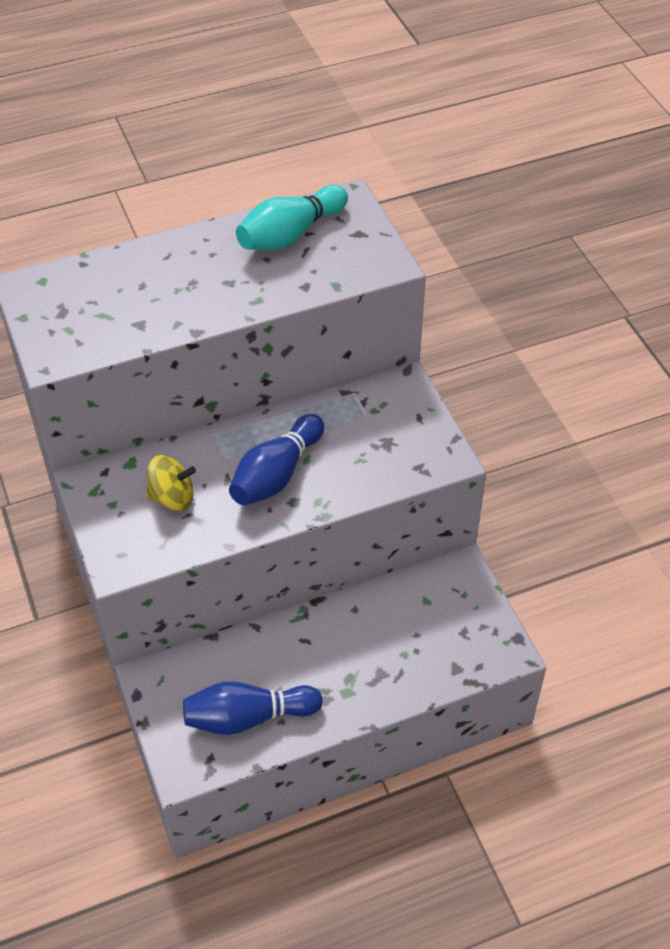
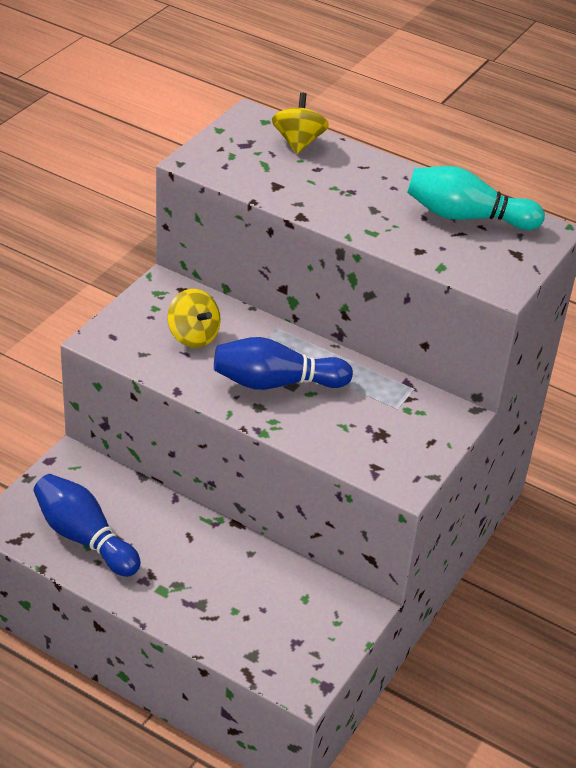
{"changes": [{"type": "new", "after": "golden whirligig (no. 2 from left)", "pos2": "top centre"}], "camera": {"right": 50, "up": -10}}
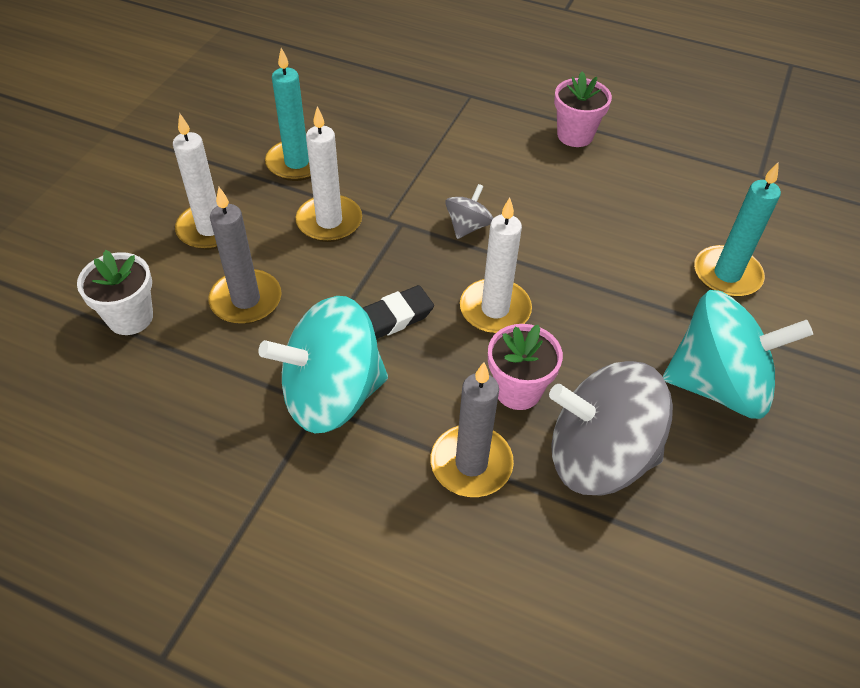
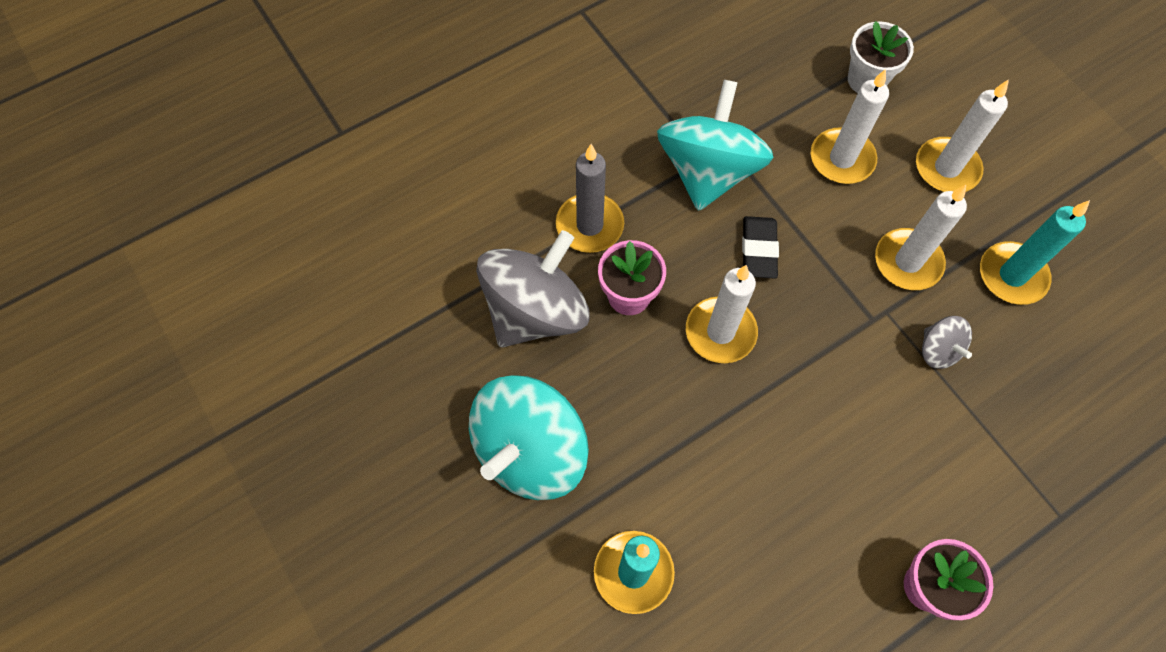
{"changes": [{"type": "shifted", "before": "grey whirligig (no. 1 from left in the first image)", "after": "grey whirligig (no. 2 from left)", "pos1": "top centre", "pos2": "middle right"}, {"type": "repainted", "before": "grey pillar candle (no. 1 from left)", "after": "snow-white pillar candle (no. 2 from left)", "pos1": "middle left", "pos2": "top right"}], "camera": {"right": 125, "up": 15}}
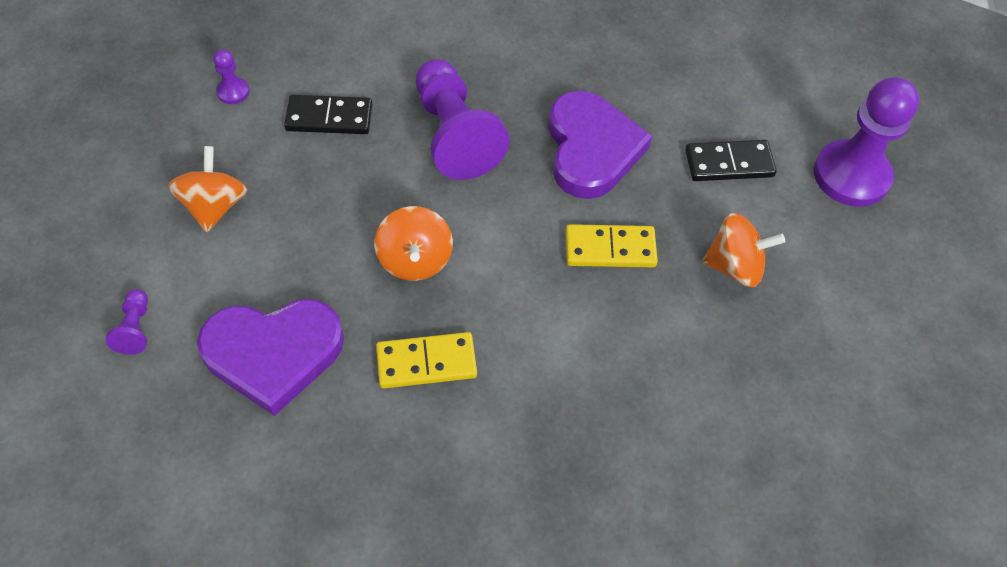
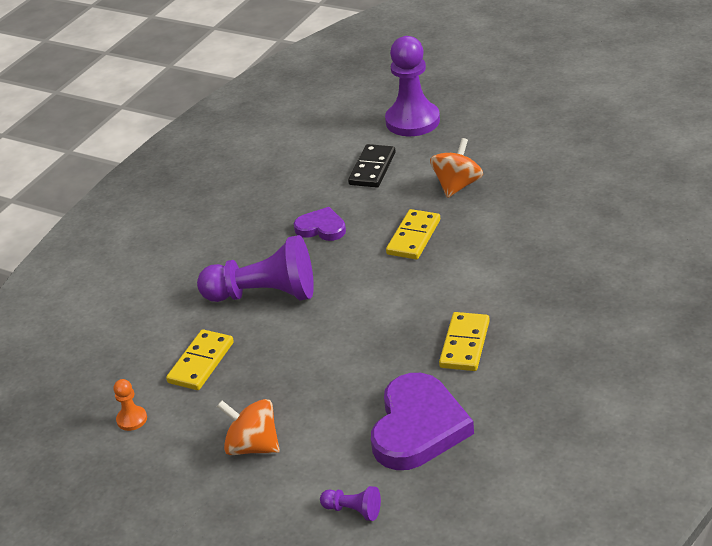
{"changes": [{"type": "gone", "before": "orange whirligig (no. 2 from left)", "pos1": "centre"}, {"type": "repainted", "before": "purple game pawn (no. 2 from left)", "after": "orange game pawn", "pos1": "top left", "pos2": "bottom left"}, {"type": "repainted", "before": "jet-black domino (no. 1 from left)", "after": "golden domino (no. 1 from left)", "pos1": "top left", "pos2": "middle left"}, {"type": "scaled", "before": "purple love heart (no. 2 from left in the first image)", "pos1": "top centre", "pos2": "centre", "scale": 0.55}], "camera": {"right": -60, "up": -20}}
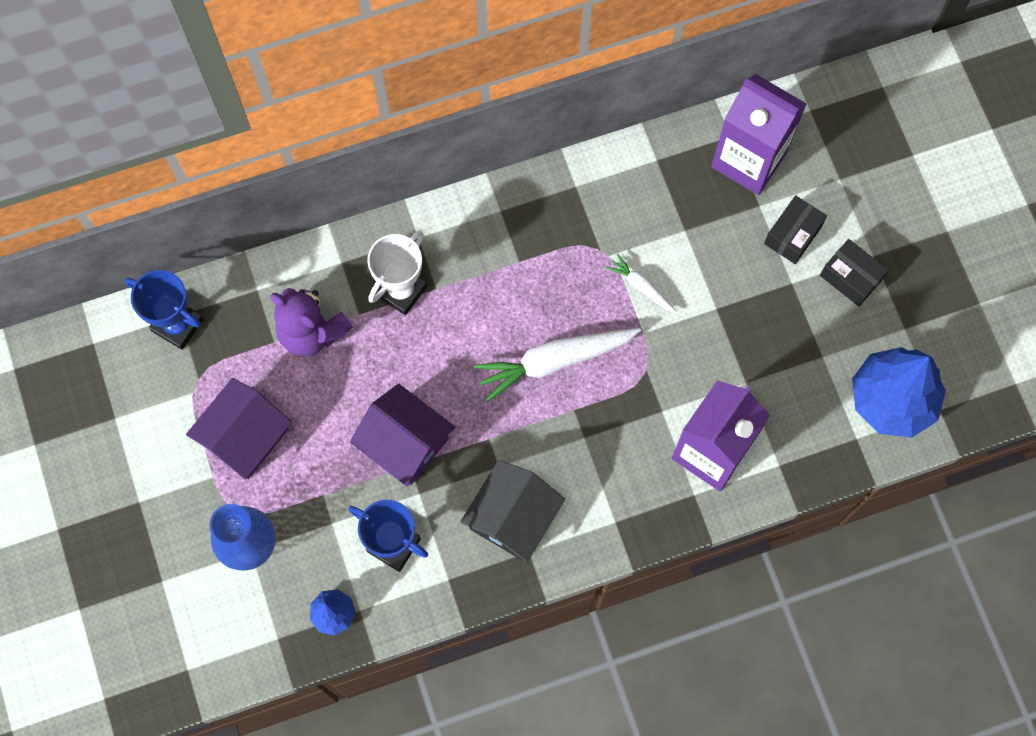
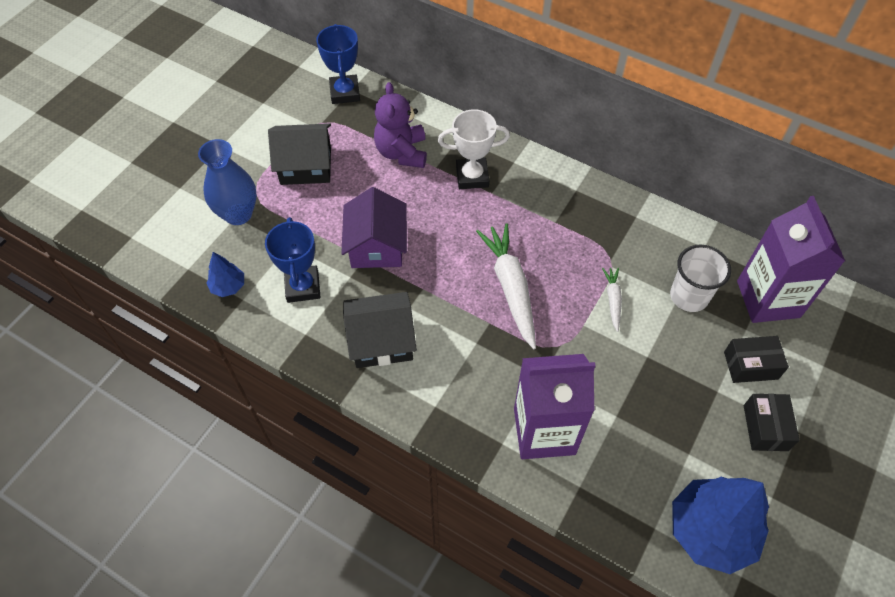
{"changes": [{"type": "new", "after": "snow-white tumbler", "pos2": "middle right"}, {"type": "repainted", "before": "purple toy house (no. 1 from left)", "after": "jet-black toy house (no. 1 from left)", "pos1": "middle left", "pos2": "top centre"}, {"type": "rotated", "before": "snow-white root vegetable (no. 1 from left)", "pos1": "centre", "pos2": "centre", "turn": 45}], "camera": {"right": 50, "up": -15}}
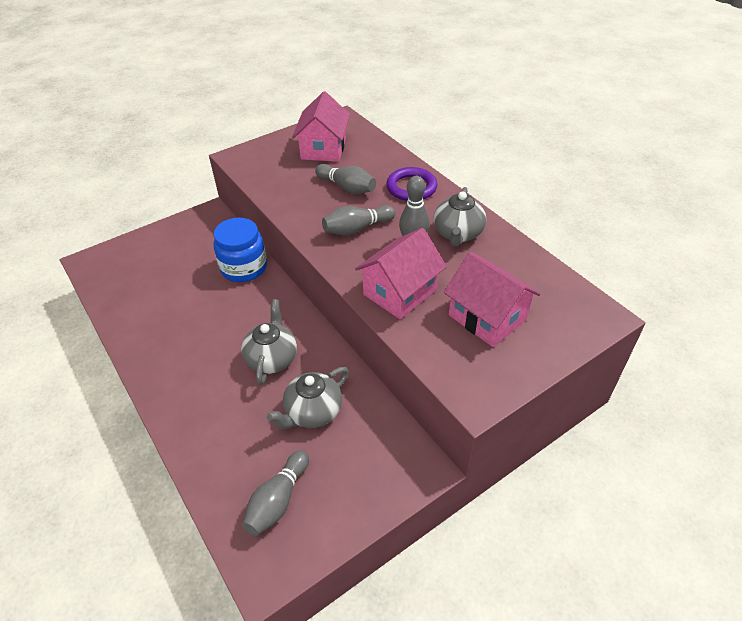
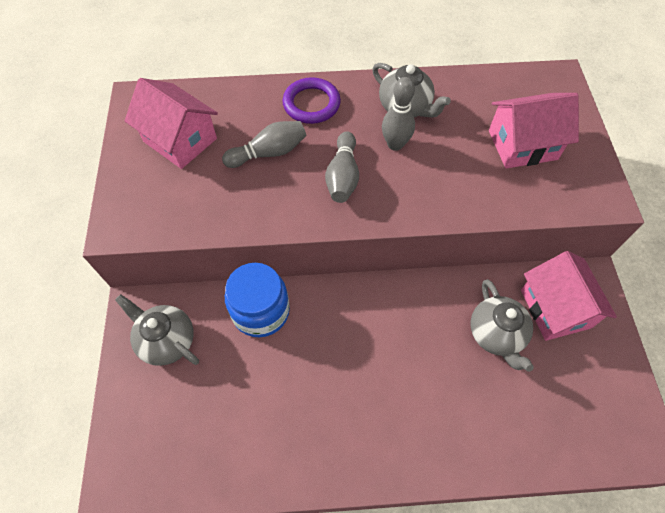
{"changes": [{"type": "gone", "before": "grey tenpin (no. 1 from left)", "pos1": "bottom centre"}, {"type": "shifted", "before": "grey tea pot (no. 1 from left)", "pos1": "centre", "pos2": "middle left"}, {"type": "shifted", "before": "pink toy house (no. 2 from left in the first image)", "after": "pink toy house (no. 3 from left)", "pos1": "centre", "pos2": "middle right"}], "camera": {"right": -60, "up": 15}}
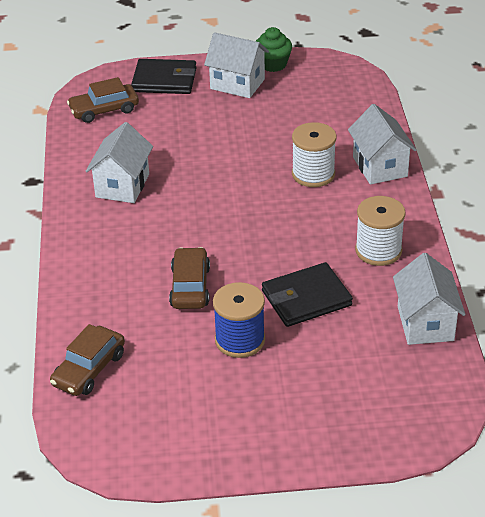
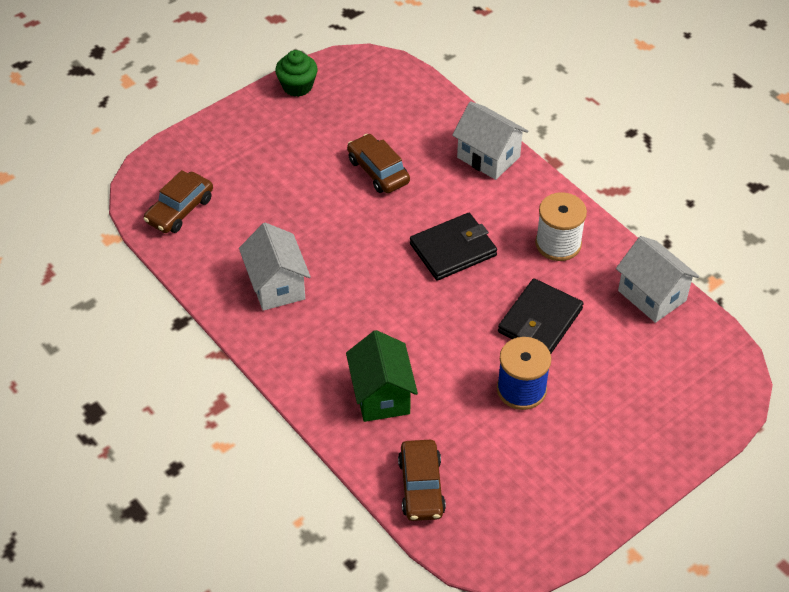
{"changes": [{"type": "gone", "before": "snow-white toy house (no. 2 from left)", "pos1": "top centre"}, {"type": "gone", "before": "snow-white spool (no. 1 from left)", "pos1": "top centre"}, {"type": "new", "after": "emerald toy house", "pos2": "centre"}, {"type": "shifted", "before": "jet-black card wallet (no. 1 from left)", "pos1": "top centre", "pos2": "centre"}, {"type": "shifted", "before": "dark brown car (no. 3 from left in the first image)", "after": "dark brown car (no. 2 from left)", "pos1": "centre", "pos2": "top centre"}], "camera": {"right": -35, "up": 10}}
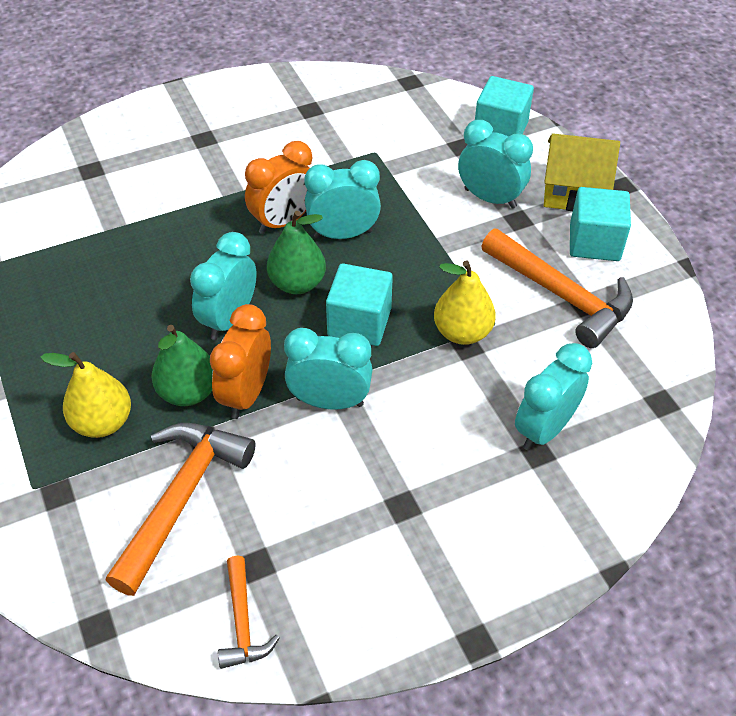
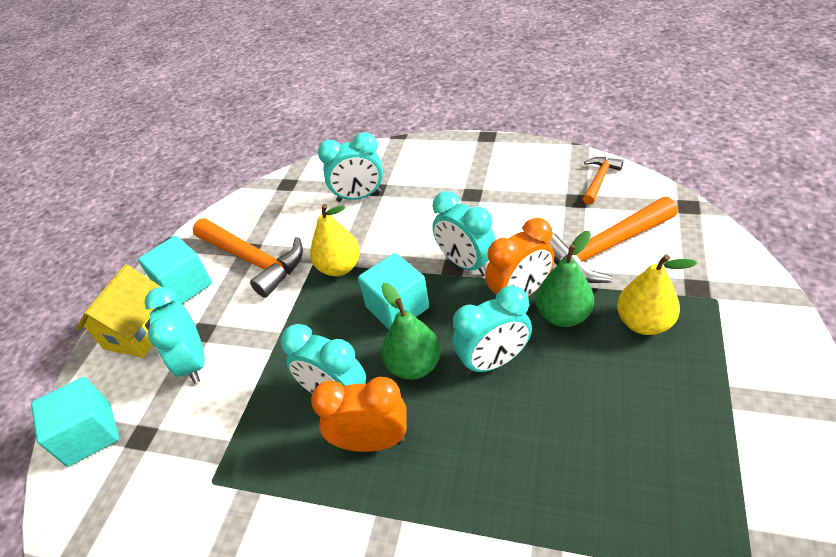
{"changes": [{"type": "rotated", "before": "orange carpenter's hammer (no. 3 from left in the first image)", "pos1": "middle right", "pos2": "middle left", "turn": 135}, {"type": "rotated", "before": "golden toy house", "pos1": "top right", "pos2": "middle left", "turn": 60}], "camera": {"right": -135, "up": -5}}
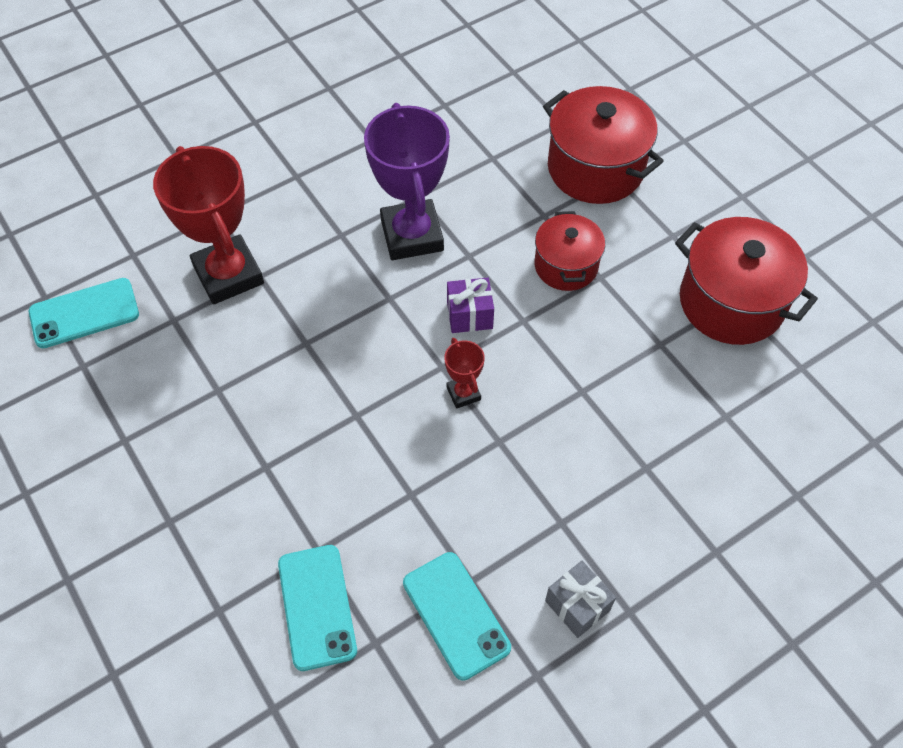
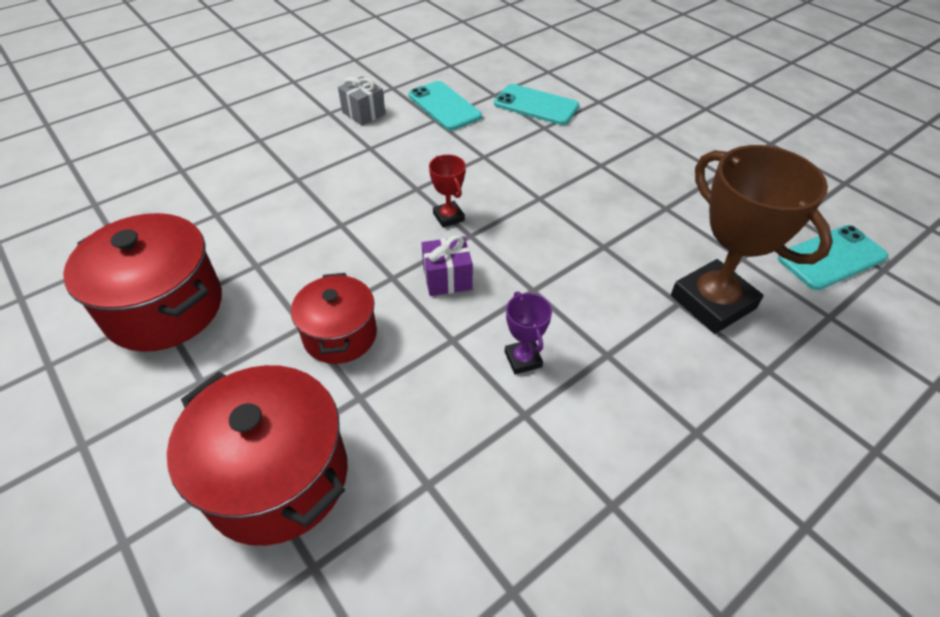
{"changes": [{"type": "repainted", "before": "red award cup (no. 1 from left)", "after": "dark brown award cup", "pos1": "top left", "pos2": "middle right"}, {"type": "rotated", "before": "turquoise phone (no. 2 from left)", "pos1": "bottom centre", "pos2": "top centre", "turn": -45}, {"type": "scaled", "before": "purple award cup", "pos1": "top centre", "pos2": "centre", "scale": 0.46}], "camera": {"right": 175, "up": -10}}
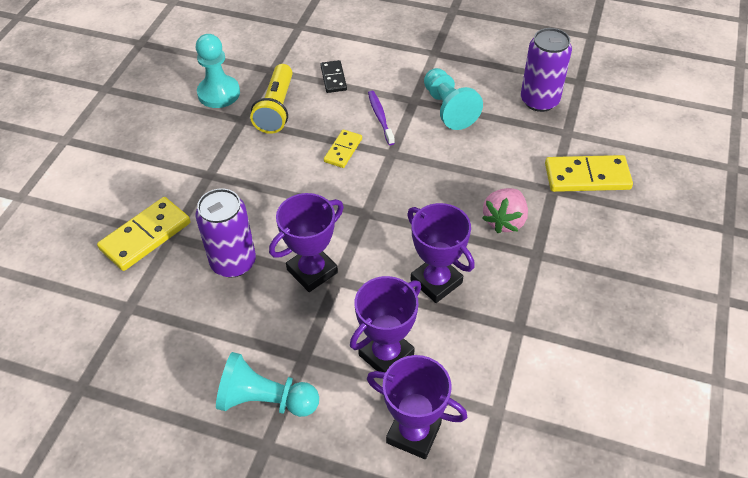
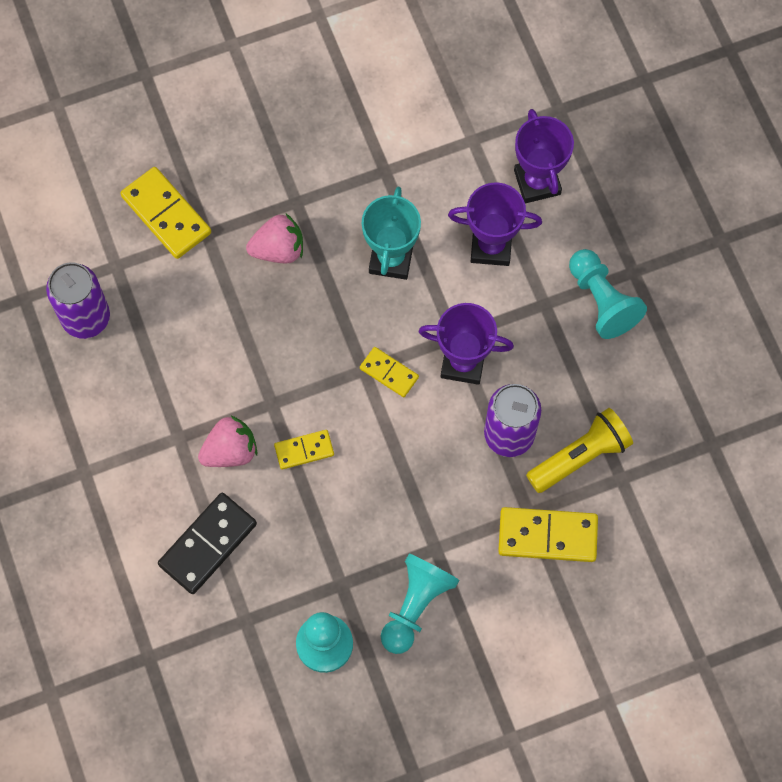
{"changes": [{"type": "new", "after": "golden domino (no. 3 from left)", "pos2": "centre"}, {"type": "shifted", "before": "golden torch", "pos1": "top centre", "pos2": "middle right"}, {"type": "shifted", "before": "turquoise game pawn (no. 3 from left in the first image)", "after": "turquoise game pawn (no. 2 from left)", "pos1": "top centre", "pos2": "bottom centre"}, {"type": "swapped", "before": "purple tooth brush", "after": "pink berry (no. 1 from left)", "pos1": "top centre", "pos2": "middle left"}, {"type": "repainted", "before": "purple award cup (no. 4 from left)", "after": "turquoise award cup", "pos1": "centre", "pos2": "top centre"}, {"type": "scaled", "before": "jet-black domino", "pos1": "top centre", "pos2": "bottom left", "scale": 1.72}], "camera": {"right": -130, "up": 20}}
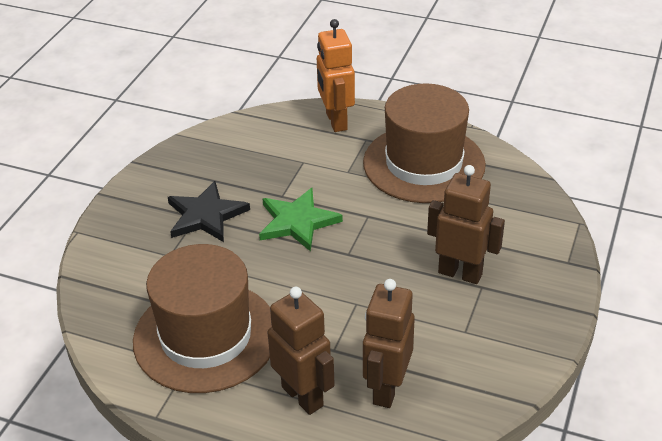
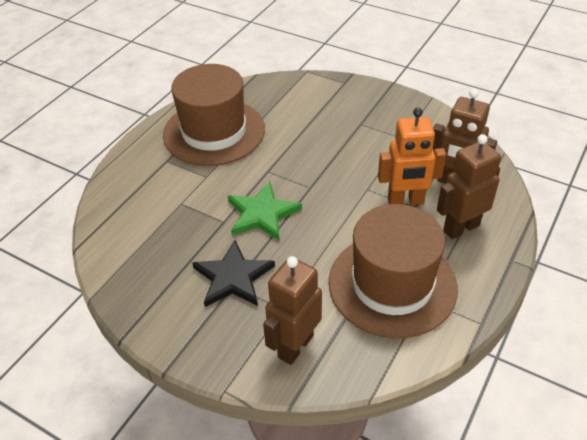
{"changes": [{"type": "shifted", "before": "orange robot", "pos1": "top centre", "pos2": "middle right"}, {"type": "shifted", "before": "dark brown robot (no. 3 from left in the first image)", "after": "dark brown robot (no. 1 from left)", "pos1": "middle right", "pos2": "bottom centre"}], "camera": {"right": -80, "up": 5}}
